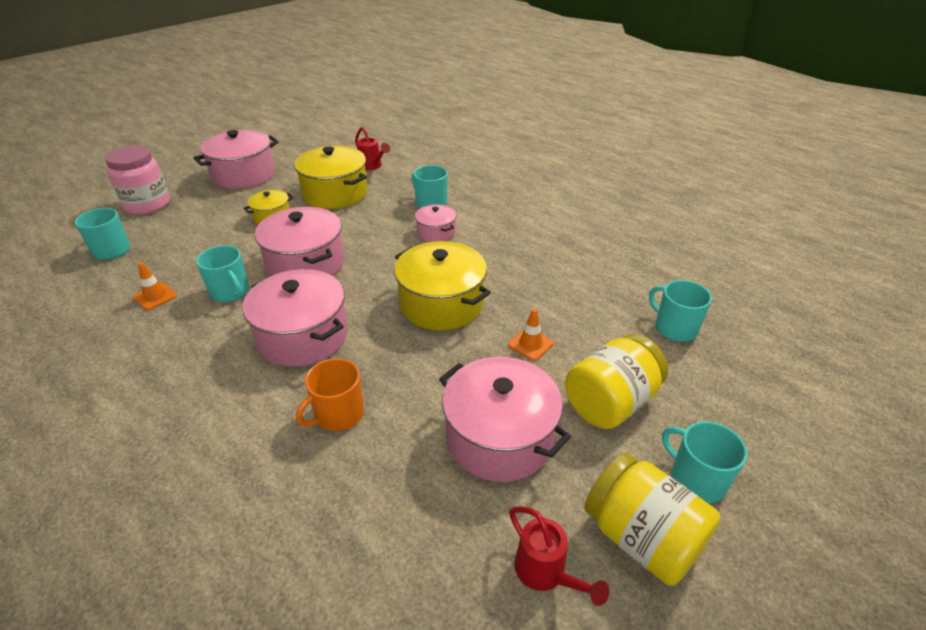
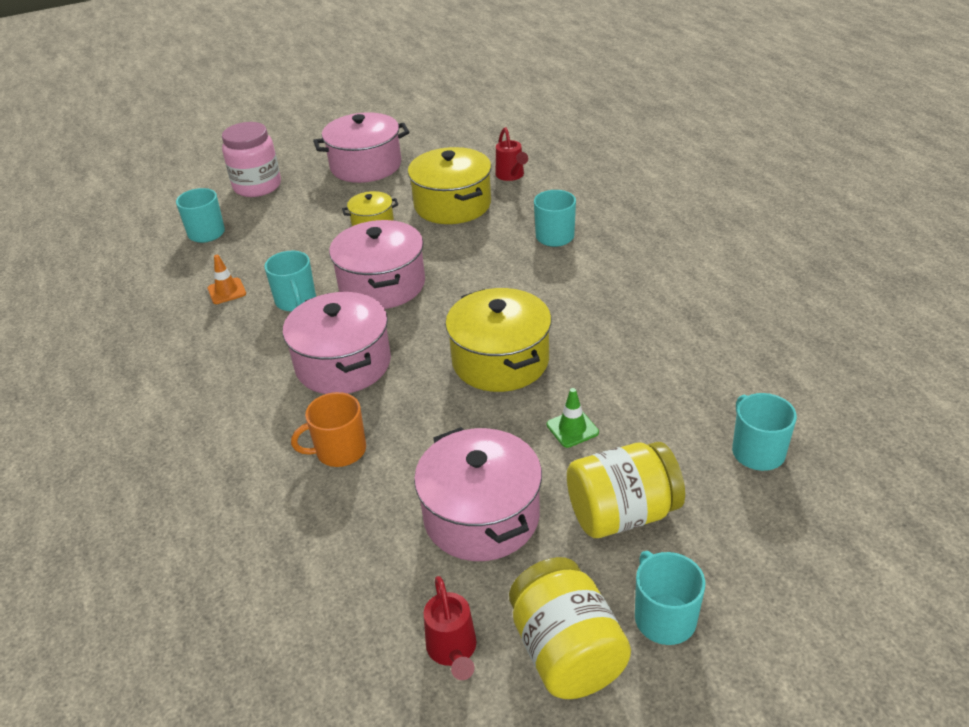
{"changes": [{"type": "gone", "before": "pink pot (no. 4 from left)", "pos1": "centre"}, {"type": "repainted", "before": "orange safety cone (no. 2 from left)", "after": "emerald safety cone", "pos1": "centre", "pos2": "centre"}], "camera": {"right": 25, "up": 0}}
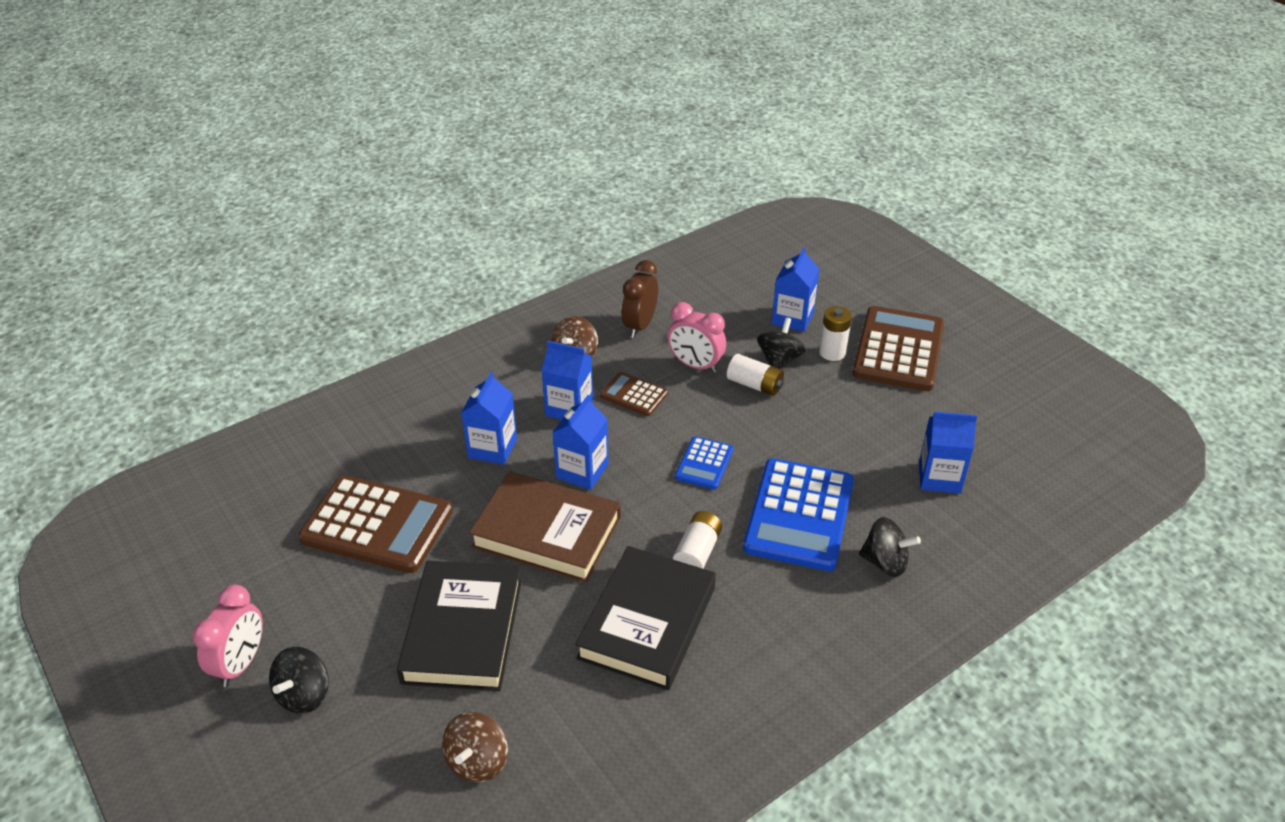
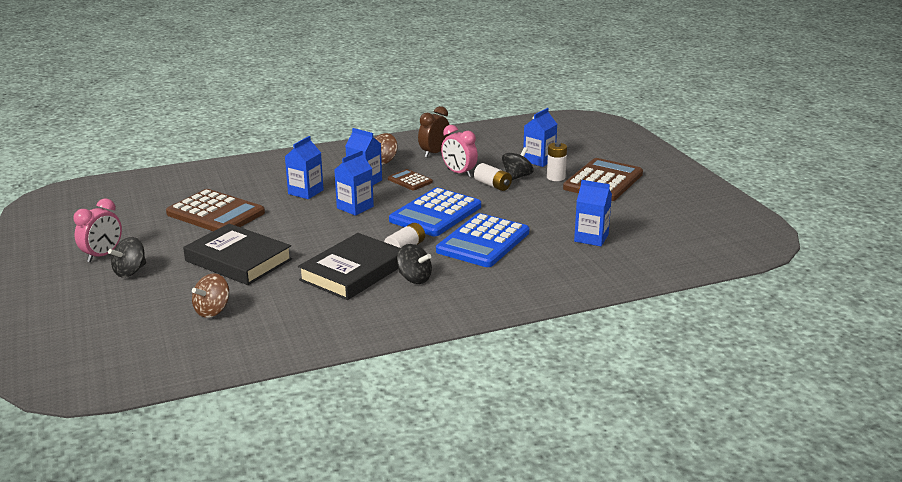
{"changes": [{"type": "gone", "before": "dark brown book", "pos1": "centre"}, {"type": "shifted", "before": "jet-black whirligig (no. 3 from left in the first image)", "after": "jet-black whirligig (no. 2 from left)", "pos1": "middle right", "pos2": "centre"}, {"type": "rotated", "before": "jet-black book (no. 1 from left)", "pos1": "bottom centre", "pos2": "middle left", "turn": -75}, {"type": "scaled", "before": "royal blue pocket calculator (no. 1 from left)", "pos1": "centre", "pos2": "centre", "scale": 1.98}], "camera": {"right": 15, "up": -15}}
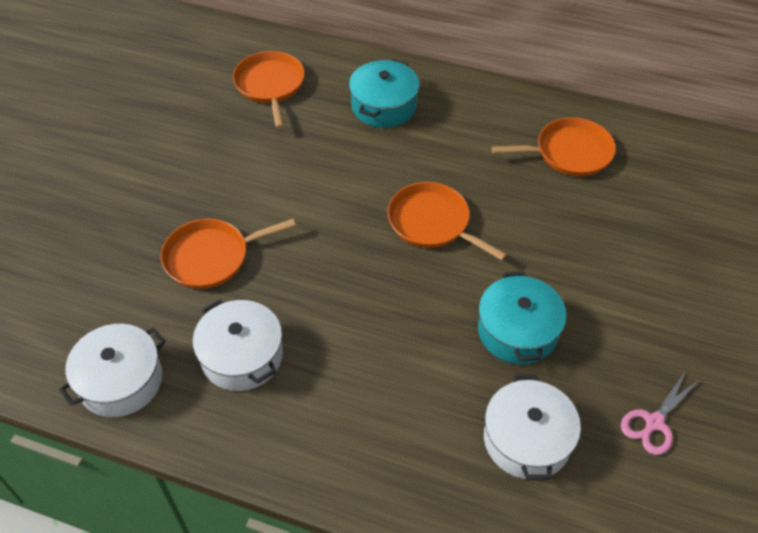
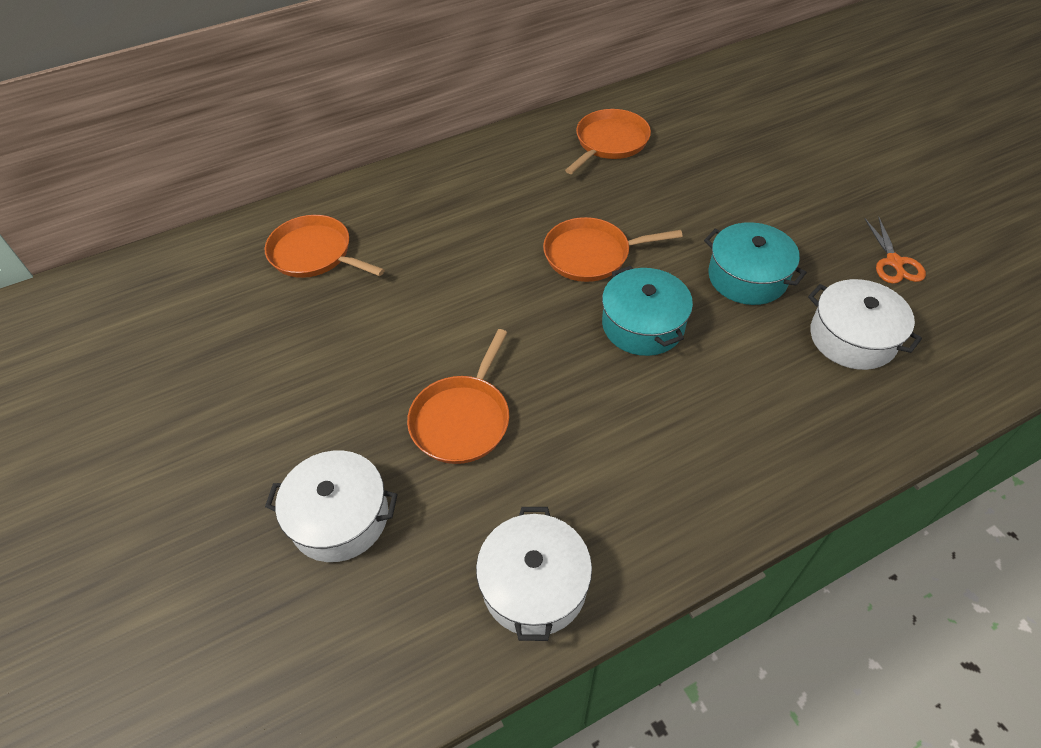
{"changes": [{"type": "shifted", "before": "snow-white pot (no. 2 from left in the first image)", "after": "snow-white pot (no. 1 from left)", "pos1": "middle left", "pos2": "bottom left"}, {"type": "shifted", "before": "turquoise pot (no. 1 from left)", "pos1": "top centre", "pos2": "centre"}, {"type": "repainted", "before": "pink shears", "after": "orange shears", "pos1": "bottom right", "pos2": "middle right"}], "camera": {"right": -45, "up": 0}}
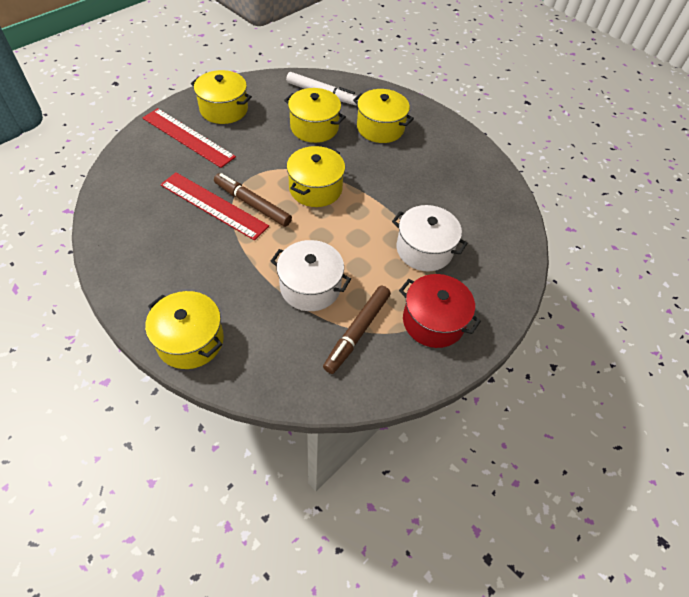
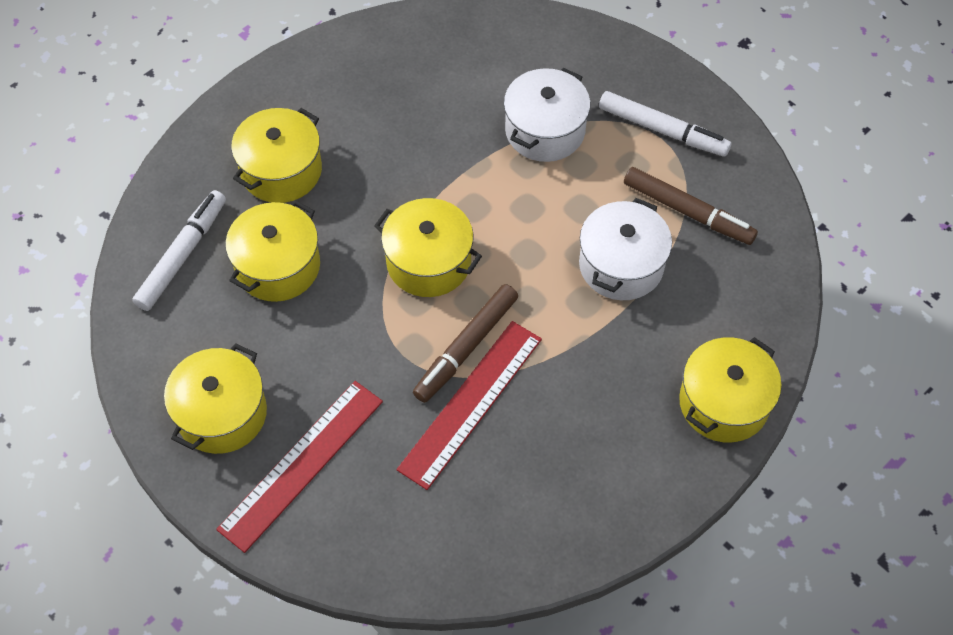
{"changes": [{"type": "swapped", "before": "red pot", "after": "snow-white marker pen (no. 2 from left)", "pos1": "centre", "pos2": "top right"}], "camera": {"right": -85, "up": 5}}
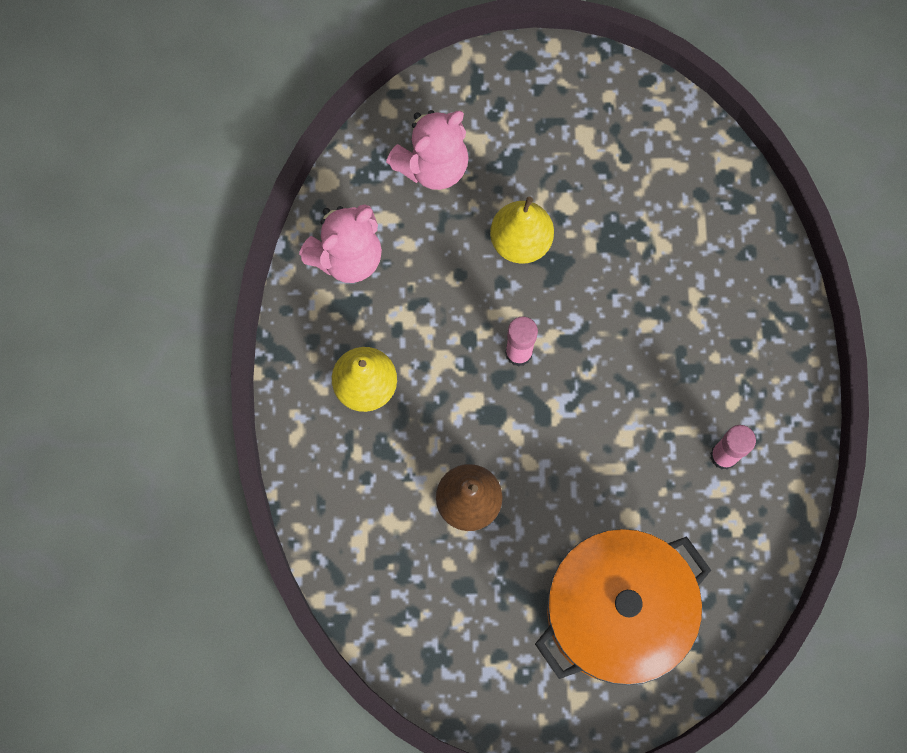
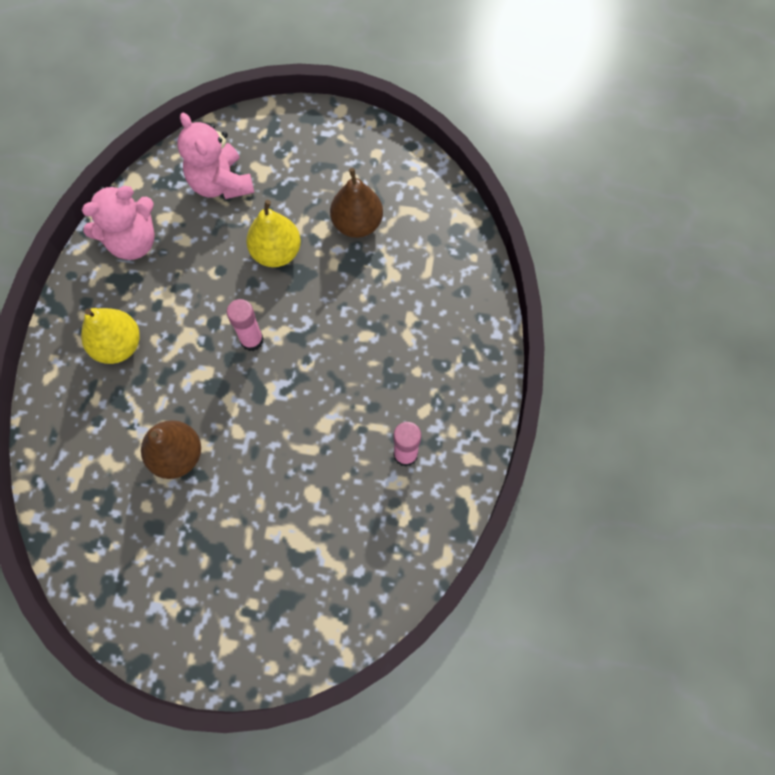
{"changes": [{"type": "gone", "before": "orange pot", "pos1": "bottom right"}, {"type": "new", "after": "dark brown pear (no. 2 from left)", "pos2": "top centre"}, {"type": "rotated", "before": "pink stuffed bear (no. 2 from left)", "pos1": "top centre", "pos2": "top left", "turn": 90}], "camera": {"right": 10, "up": -5}}
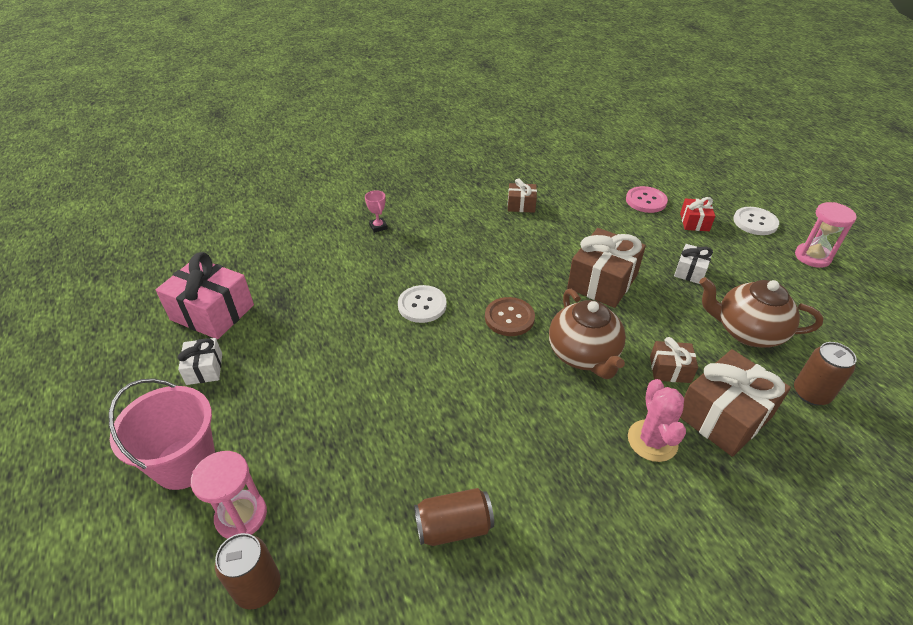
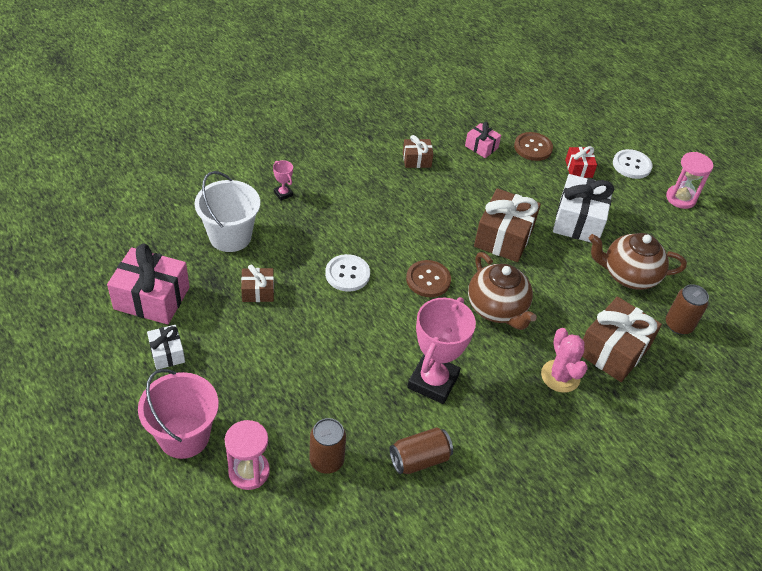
{"changes": [{"type": "new", "after": "snow-white bucket", "pos2": "middle left"}, {"type": "new", "after": "pink award cup (no. 2 from left)", "pos2": "centre"}, {"type": "new", "after": "pink wrapped gift (no. 2 from left)", "pos2": "top centre"}, {"type": "shifted", "before": "dark brown soda can (no. 1 from left)", "pos1": "bottom left", "pos2": "bottom centre"}, {"type": "shifted", "before": "dark brown wrapped gift (no. 3 from left in the first image)", "after": "dark brown wrapped gift (no. 1 from left)", "pos1": "middle right", "pos2": "centre"}, {"type": "repainted", "before": "pink sewing button", "after": "dark brown sewing button (no. 2 from left)", "pos1": "top right", "pos2": "top right"}, {"type": "scaled", "before": "snow-white wrapped gift (no. 2 from left)", "pos1": "middle right", "pos2": "middle right", "scale": 1.88}], "camera": {"right": -15, "up": 5}}
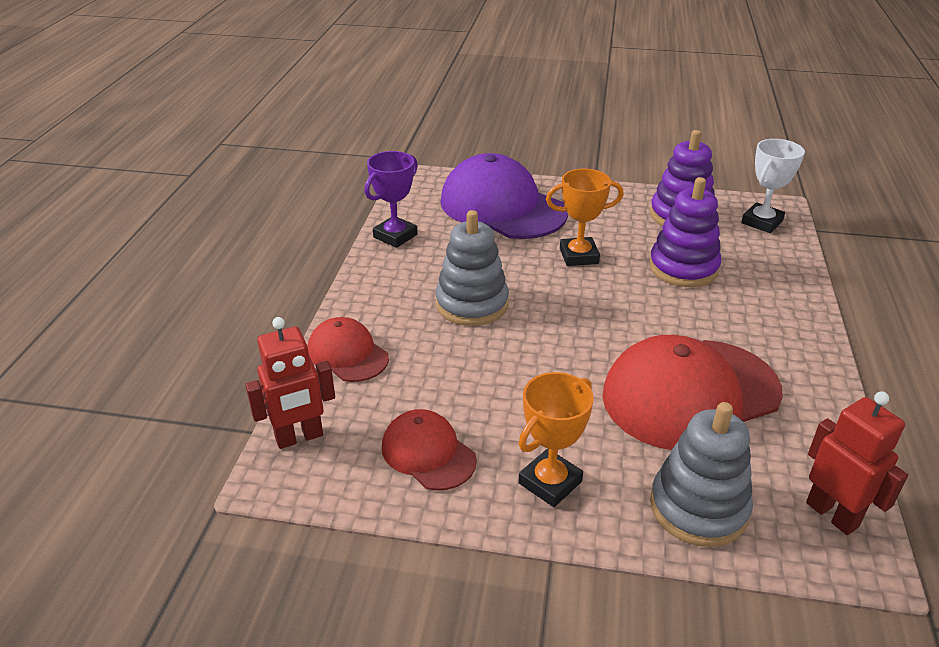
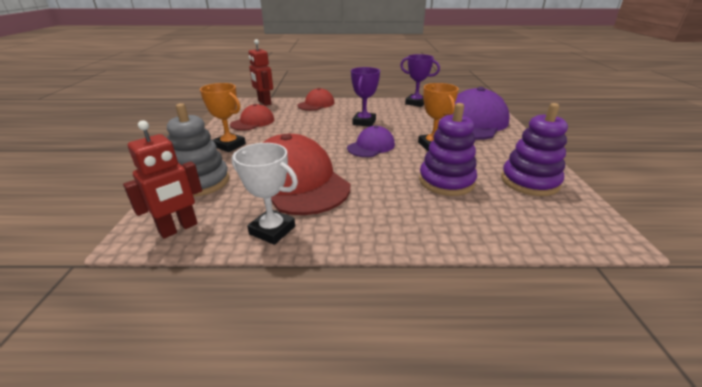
{"changes": [{"type": "new", "after": "purple cap (no. 1 from left)", "pos2": "centre"}, {"type": "shifted", "before": "snow-white award cup", "pos1": "top right", "pos2": "centre"}, {"type": "swapped", "before": "grey stacking toy (no. 1 from left)", "after": "purple award cup (no. 1 from left)", "pos1": "centre", "pos2": "top centre"}], "camera": {"right": 80, "up": -5}}
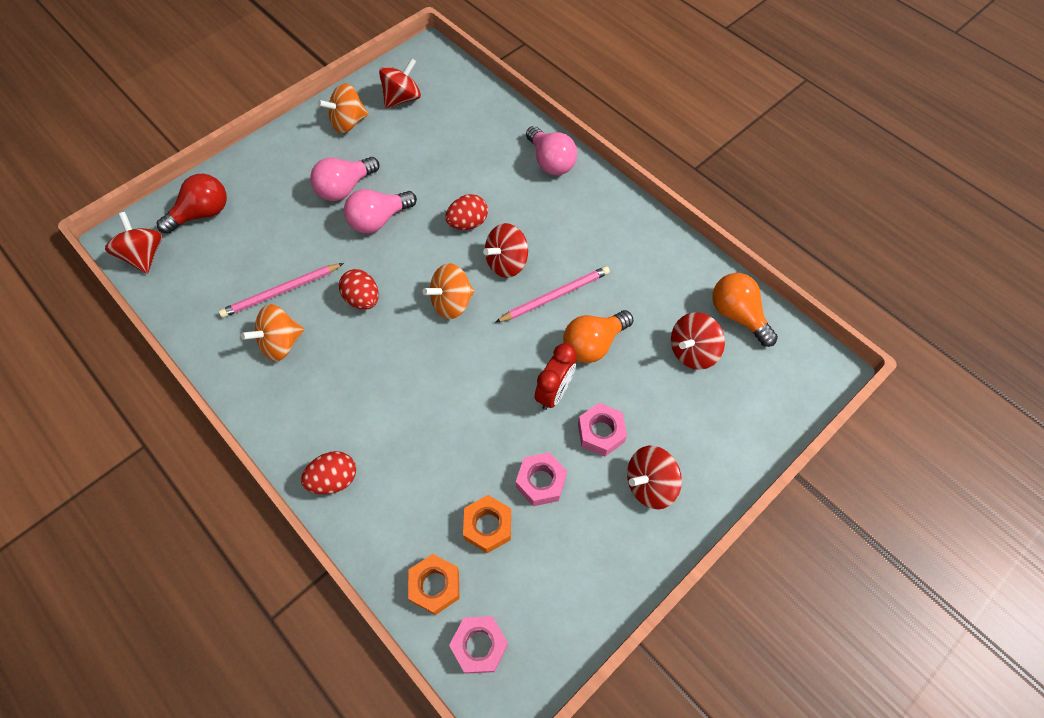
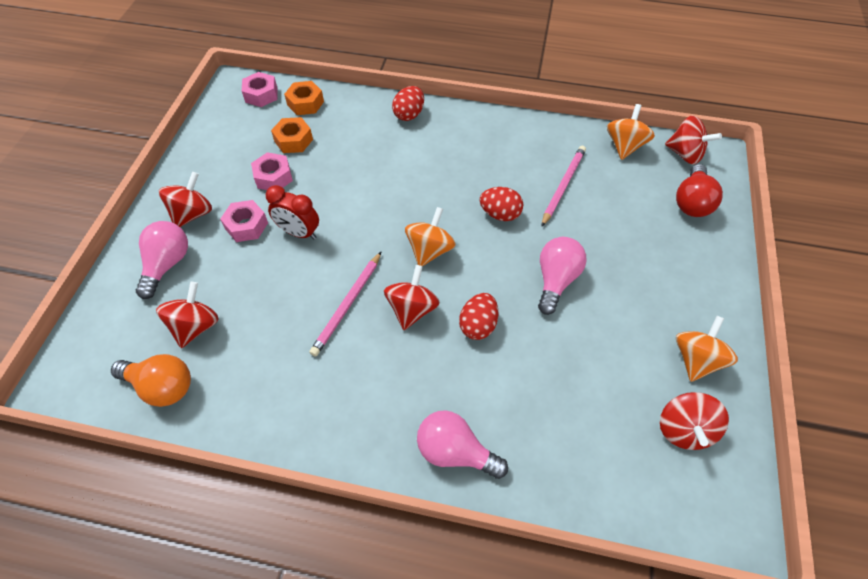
{"changes": [{"type": "gone", "before": "orange bulb (no. 1 from left)", "pos1": "centre"}, {"type": "shifted", "before": "orange whirligig (no. 1 from left in the first image)", "after": "orange whirligig (no. 2 from left)", "pos1": "middle left", "pos2": "top right"}, {"type": "shifted", "before": "pink bulb (no. 1 from left)", "pos1": "top left", "pos2": "middle left"}, {"type": "rotated", "before": "red bedside clock", "pos1": "centre", "pos2": "centre", "turn": -60}], "camera": {"right": 145, "up": -5}}
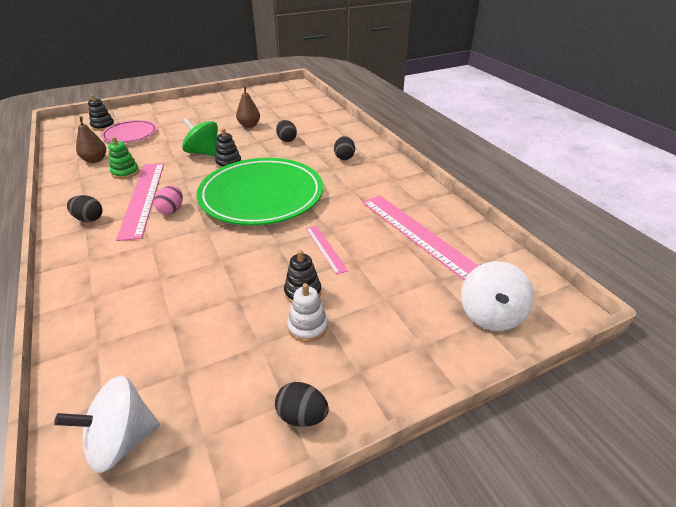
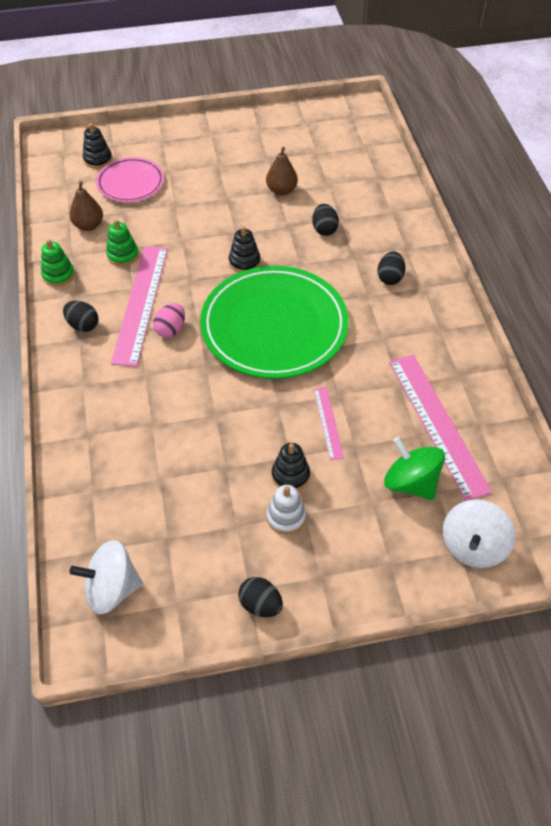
{"changes": [{"type": "new", "after": "emerald stacking toy (no. 1 from left)", "pos2": "top left"}, {"type": "shifted", "before": "emerald whirligig", "pos1": "top left", "pos2": "middle right"}], "camera": {"right": 15, "up": 15}}
